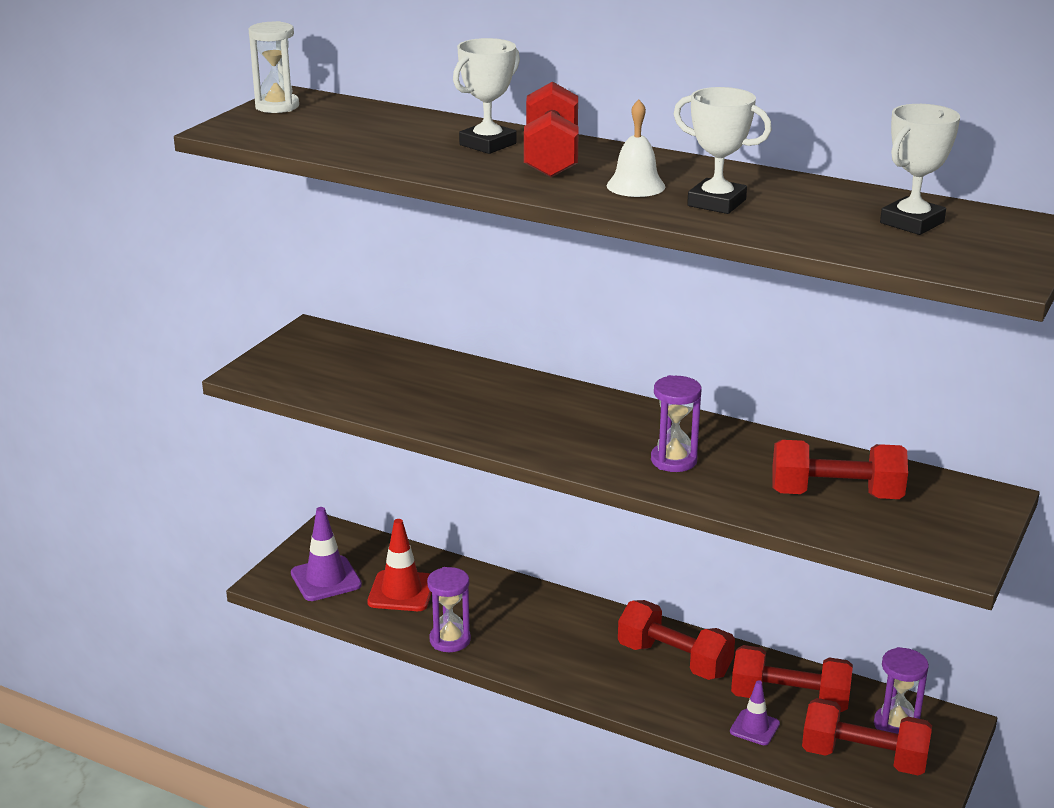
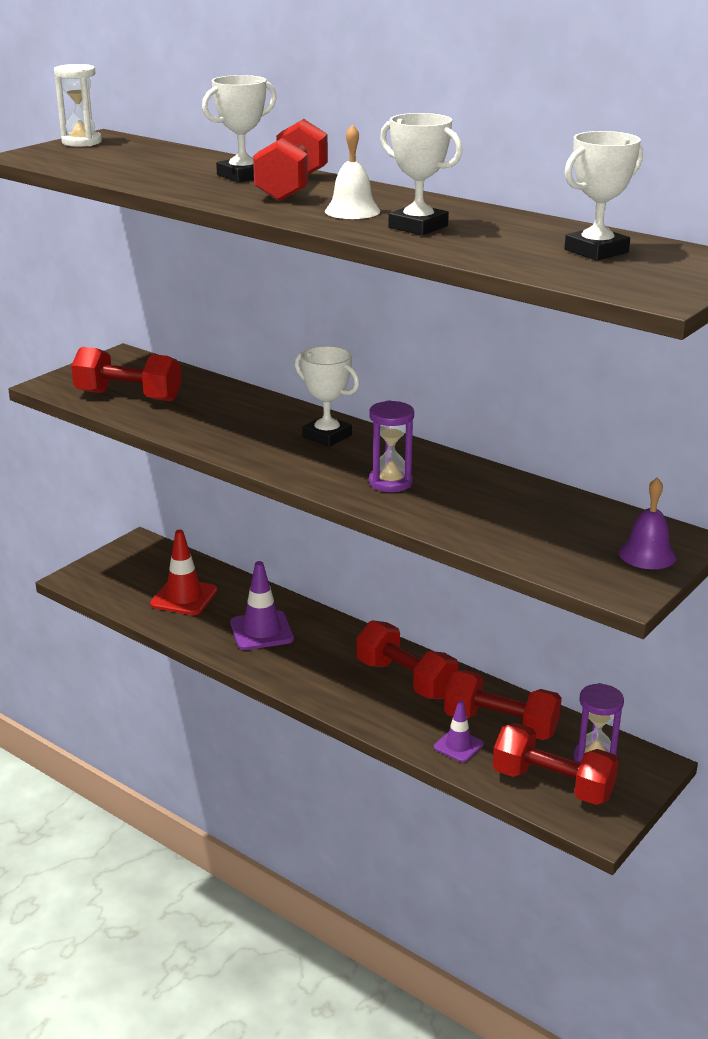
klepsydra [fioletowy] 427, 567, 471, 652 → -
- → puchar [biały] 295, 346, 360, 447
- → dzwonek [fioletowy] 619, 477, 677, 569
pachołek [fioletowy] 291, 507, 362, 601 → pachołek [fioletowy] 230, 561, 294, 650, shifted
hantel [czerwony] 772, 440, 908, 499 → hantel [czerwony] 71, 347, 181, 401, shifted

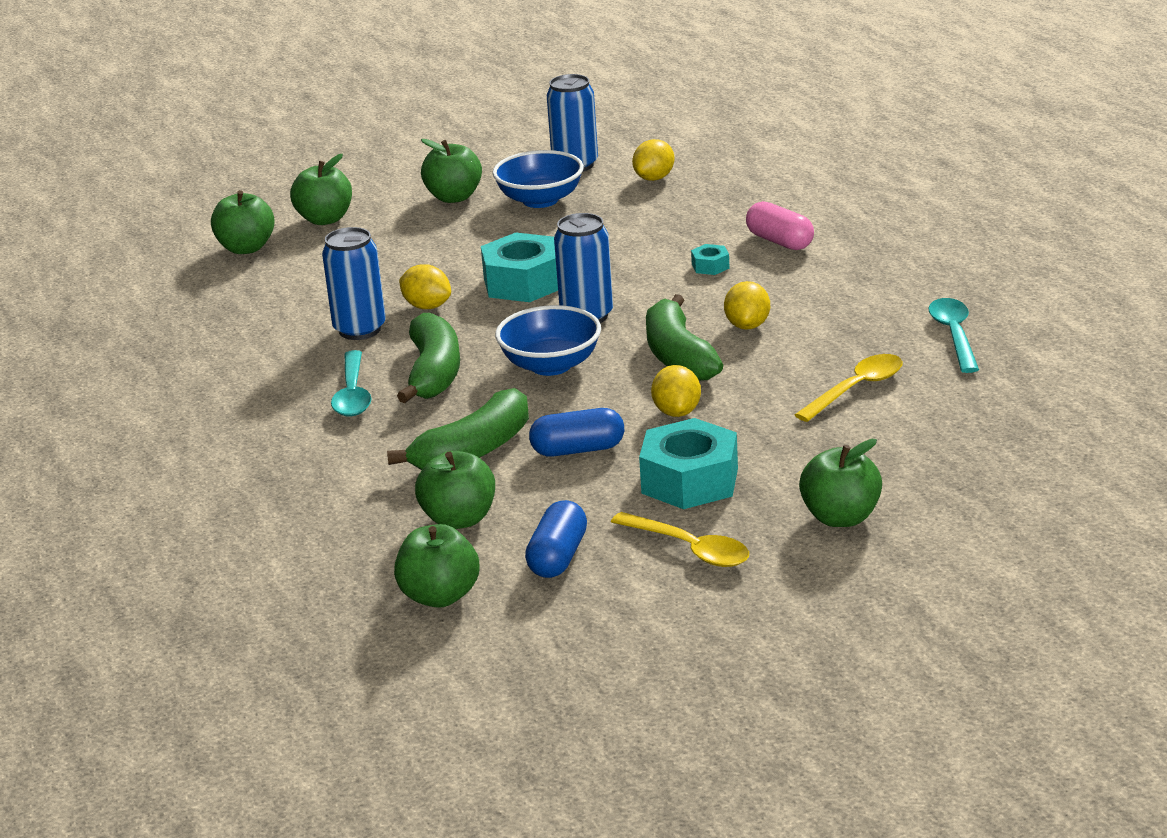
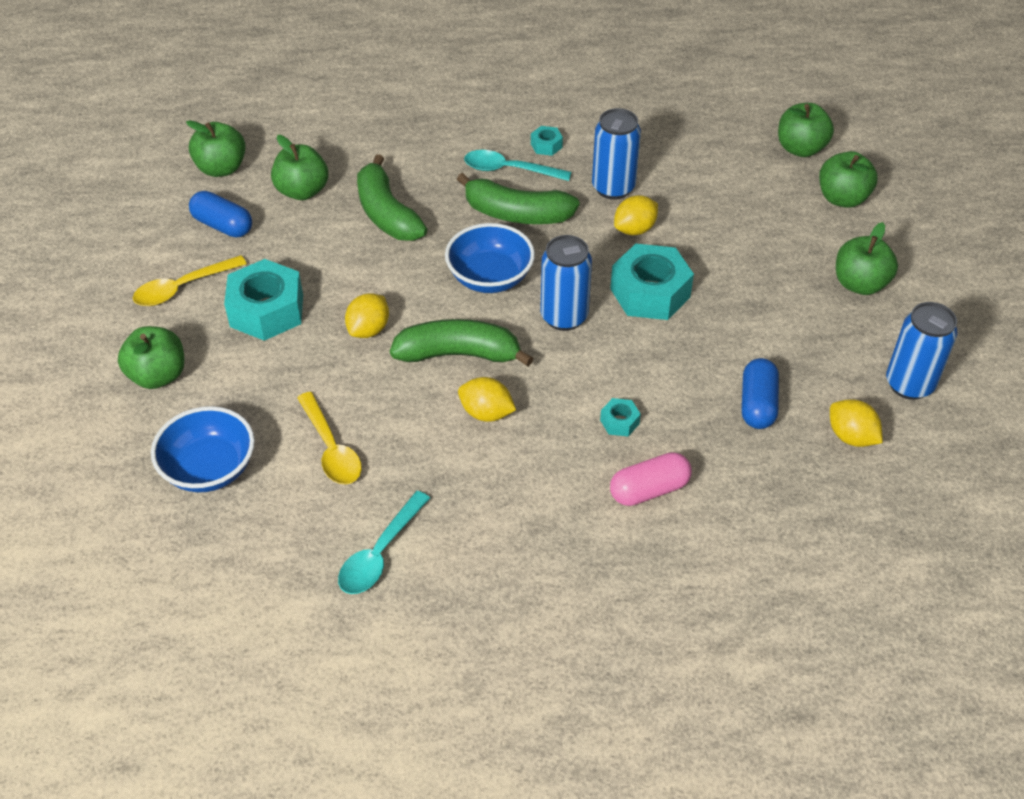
- → nakrętka [turkusowy] 531, 126, 563, 156
miska [niebieski] 492, 150, 584, 208 → miska [niebieski] 151, 406, 255, 492, shifted
kapsułka [niebieski] 529, 408, 624, 457 → kapsułka [niebieski] 742, 358, 779, 429, shifted
cytryna [żółty] 651, 365, 701, 417 → cytryna [żółty] 345, 293, 389, 338, 75 degrees counterclockwise
łyżka [turkusowy] 928, 298, 979, 373 → łyżka [turkusowy] 338, 491, 430, 594, 105 degrees clockwise

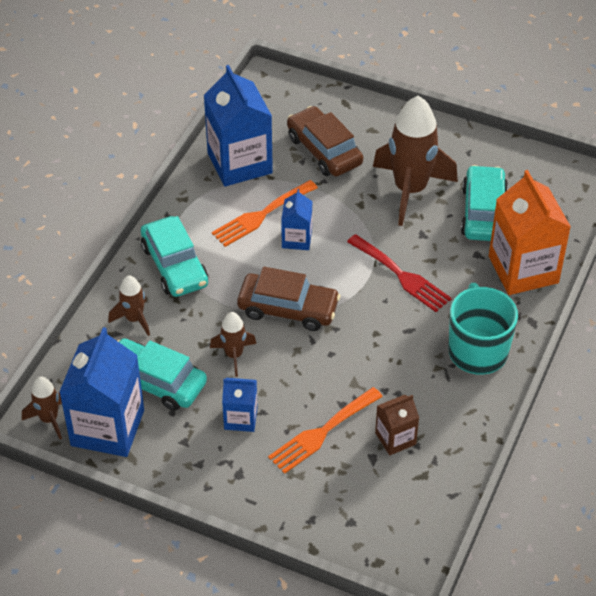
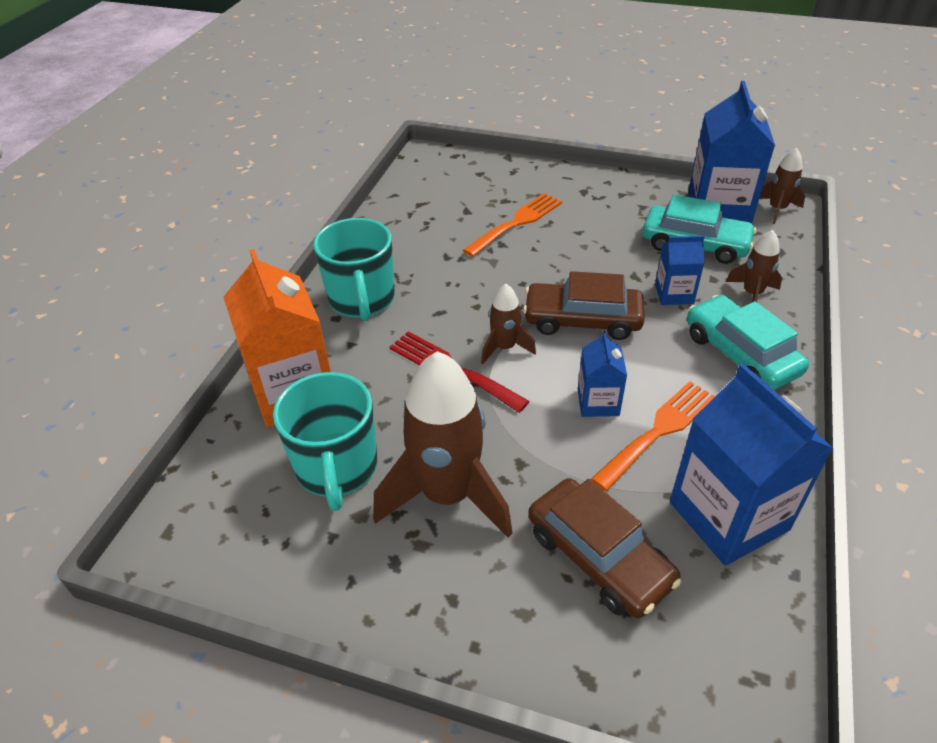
karton mleka [brązowy] 375, 395, 419, 455 → -
rakieta [brązowy] 210, 312, 256, 377 → rakieta [brązowy] 481, 284, 536, 364, shifted
karton mleka [niebieski] 222, 378, 258, 432 → karton mleka [niebieski] 655, 236, 704, 305, shifted
samochód [turkusowy] 461, 165, 508, 241 → kubek [turkusowy] 273, 372, 377, 511

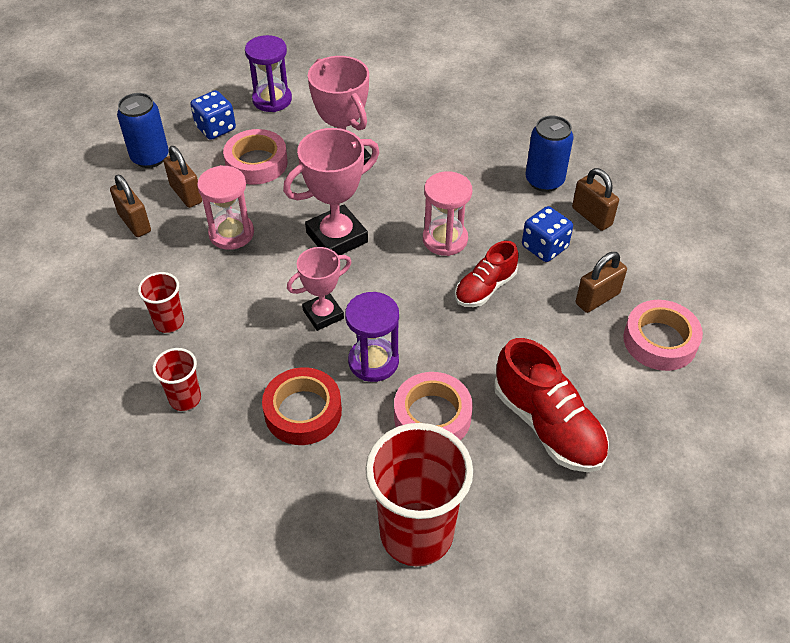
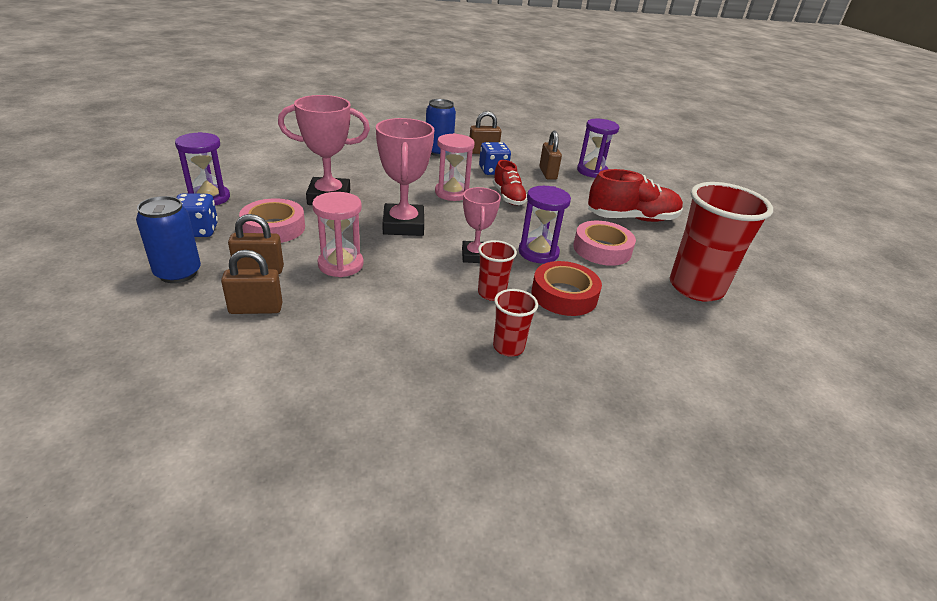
szklanka [czerwony] 138, 272, 184, 333 → szklanka [czerwony] 478, 240, 517, 301, shifted
taśma klejąca [różowy] 623, 300, 703, 371 → klepsydra [fioletowy] 577, 119, 619, 178

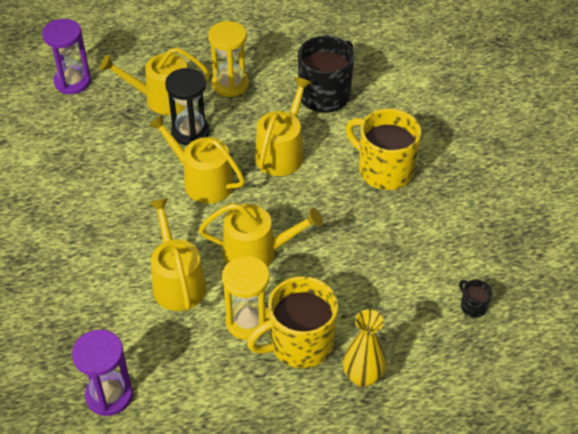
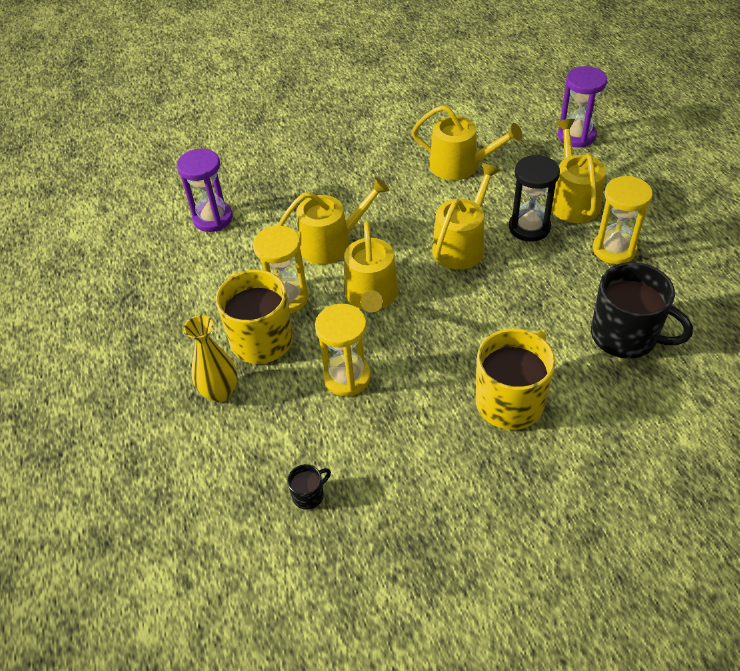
- → klepsydra [żółty] 315, 304, 371, 396
konewka [żółty] 255, 77, 312, 176 → konewka [żółty] 412, 105, 523, 181, shifted

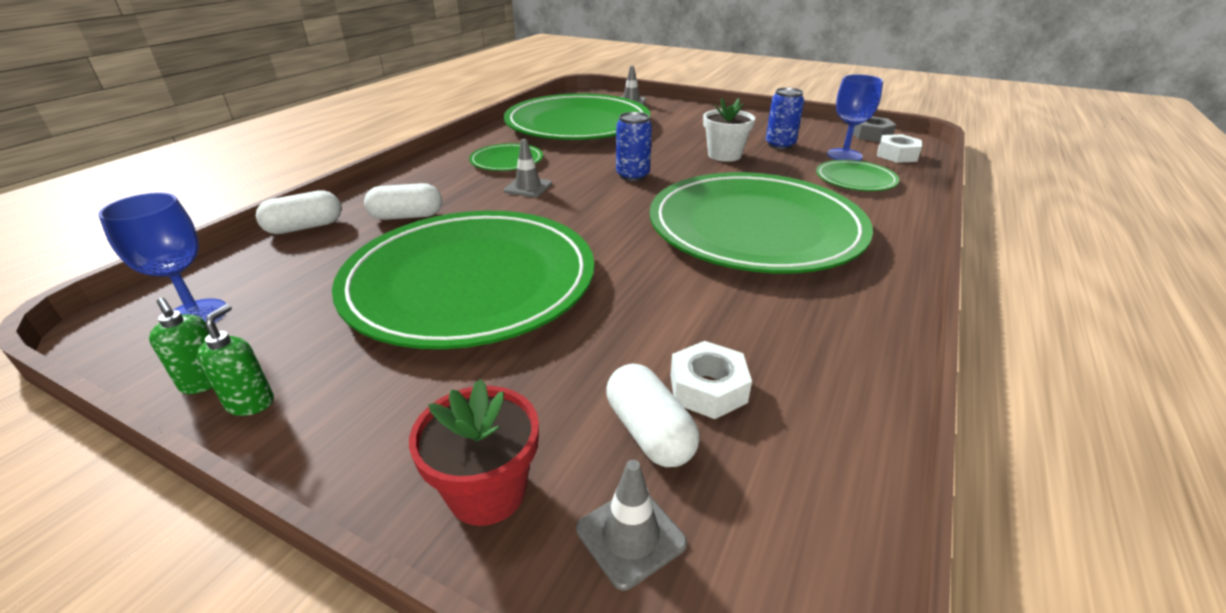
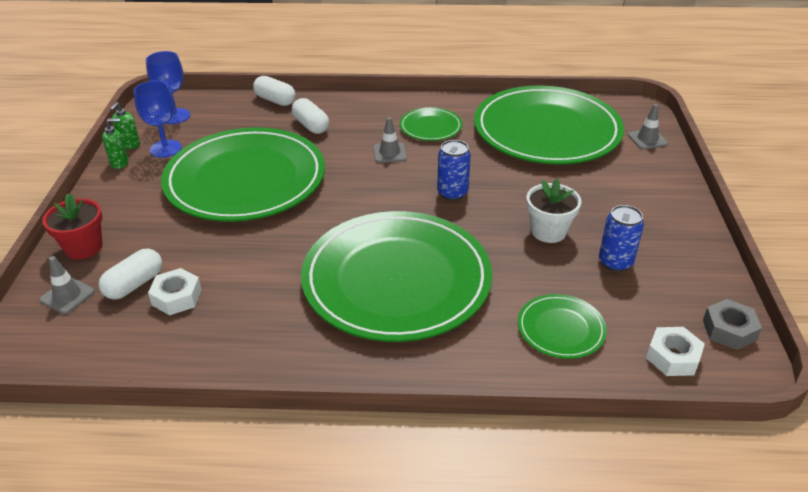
kielich [niebieski] 827, 74, 883, 161 → kielich [niebieski] 134, 81, 182, 158, shifted

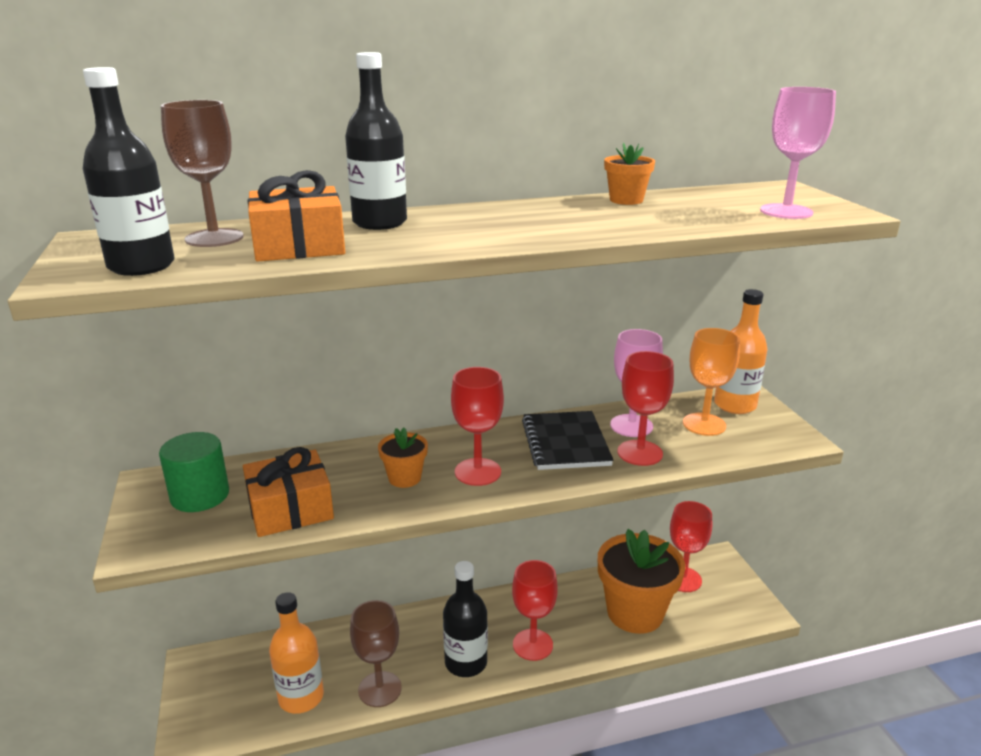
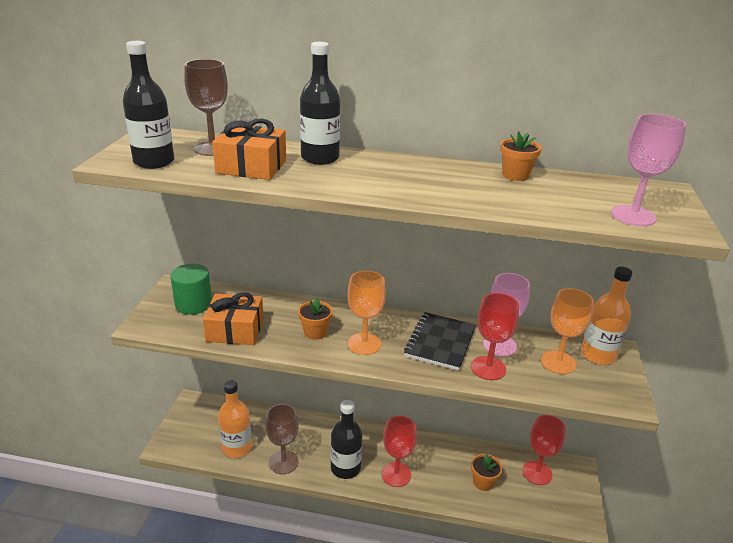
kielich [czerwony] 451, 367, 504, 486 → kielich [pomarańczowy] 348, 271, 386, 355
doniczka [pomarańczowy] 598, 529, 686, 634 → doniczka [pomarańczowy] 471, 453, 503, 491, x0.47

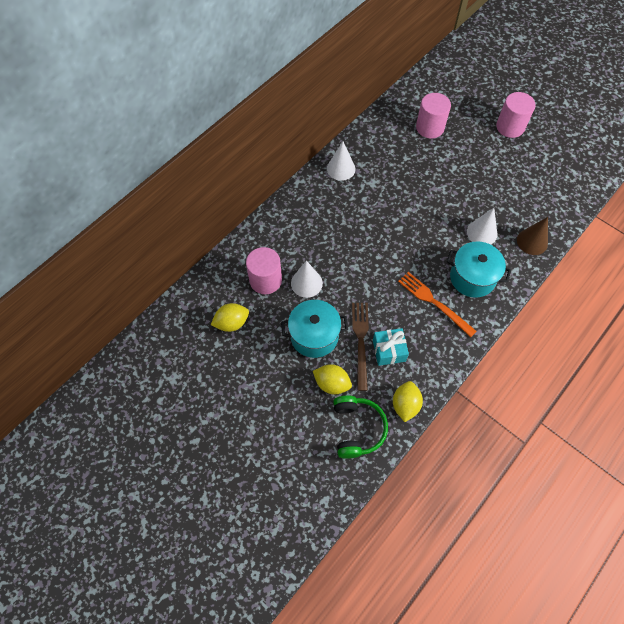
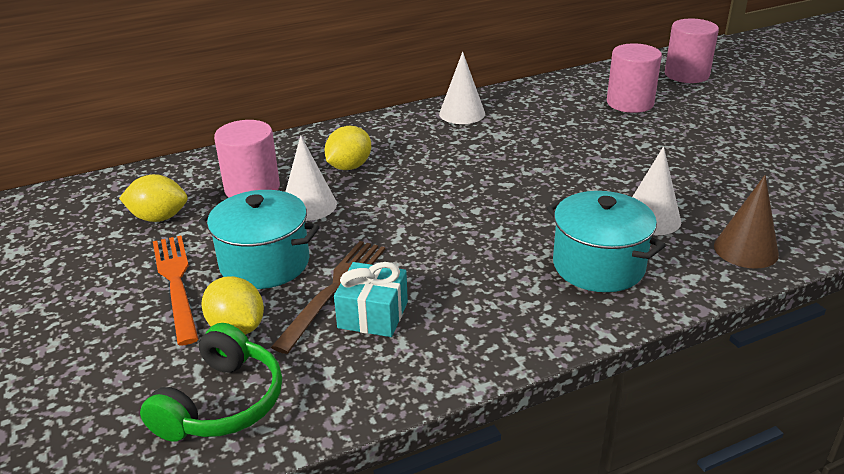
cytryna [żółty] 393, 381, 423, 422 → cytryna [żółty] 325, 126, 371, 170, shifted
widelec [pomarańczowy] 398, 272, 477, 337 → widelec [pomarańczowy] 153, 235, 199, 346, shifted
walec [różowy] 496, 92, 536, 138 → walec [różowy] 665, 19, 719, 83, shifted

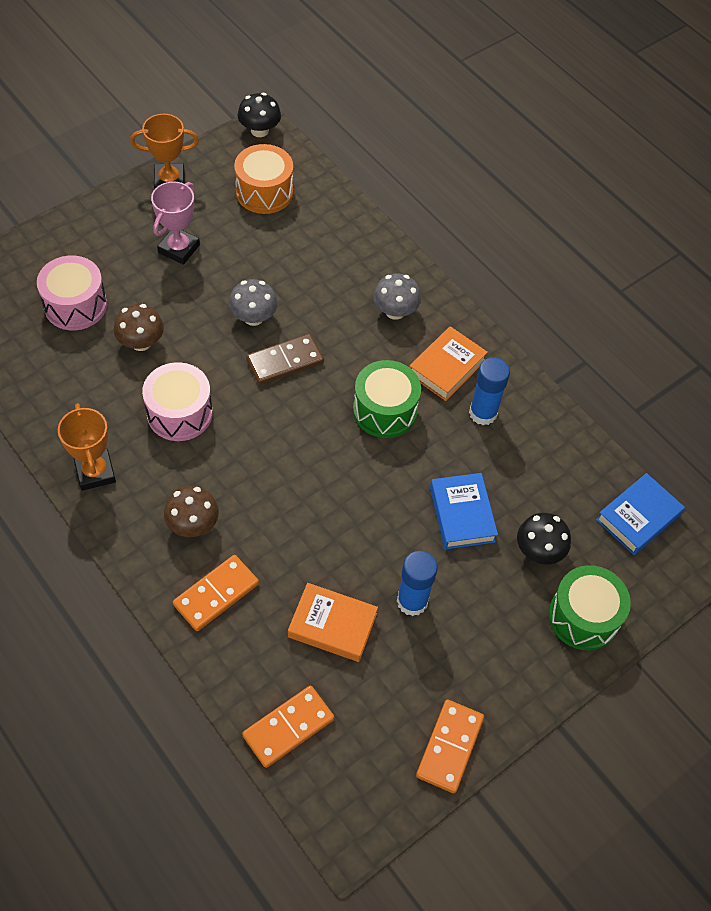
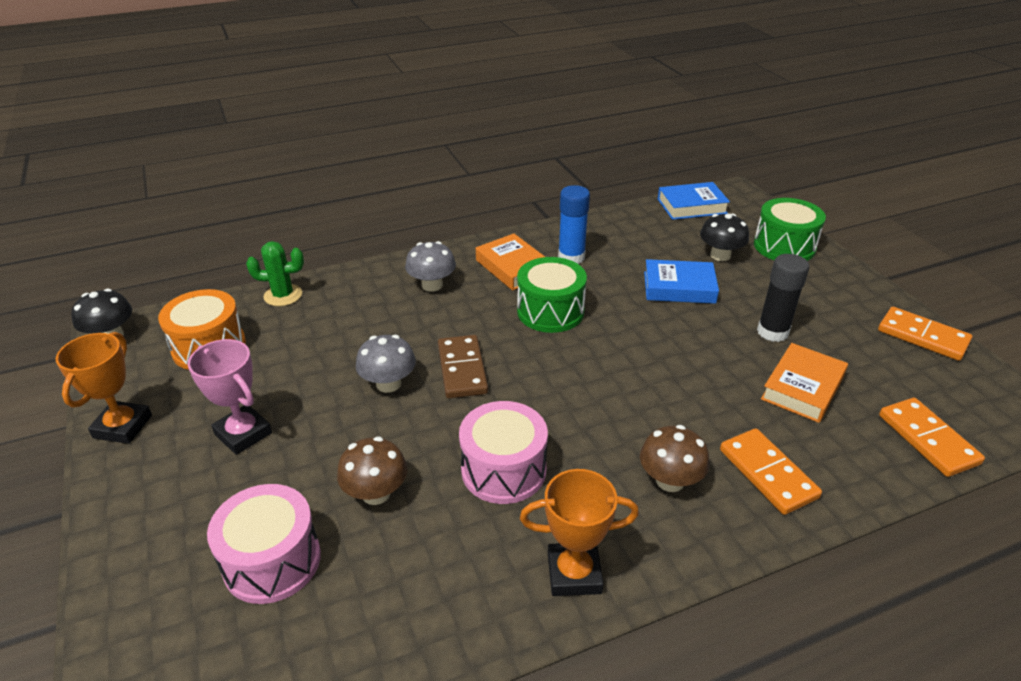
- → kaktus [zielony] 246, 241, 304, 306
klej w sztyfcie [niebieski] 397, 551, 438, 616 → klej w sztyfcie [czarny] 757, 254, 809, 342
książka [niebieski] 596, 473, 685, 555 → książka [niebieski] 658, 182, 730, 220, 75 degrees counterclockwise

